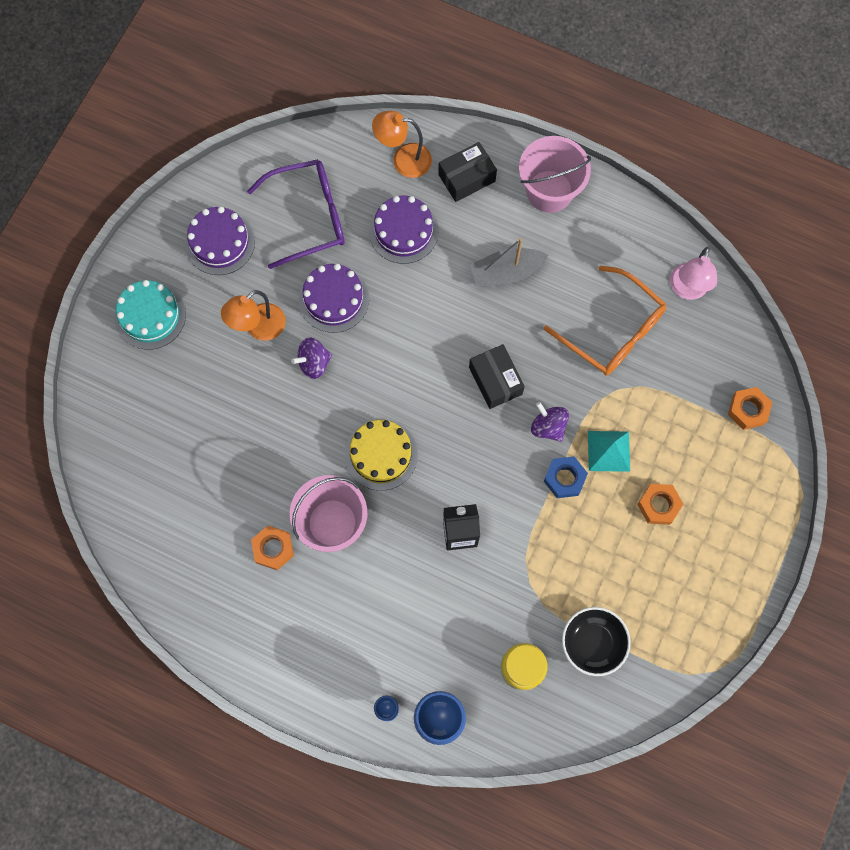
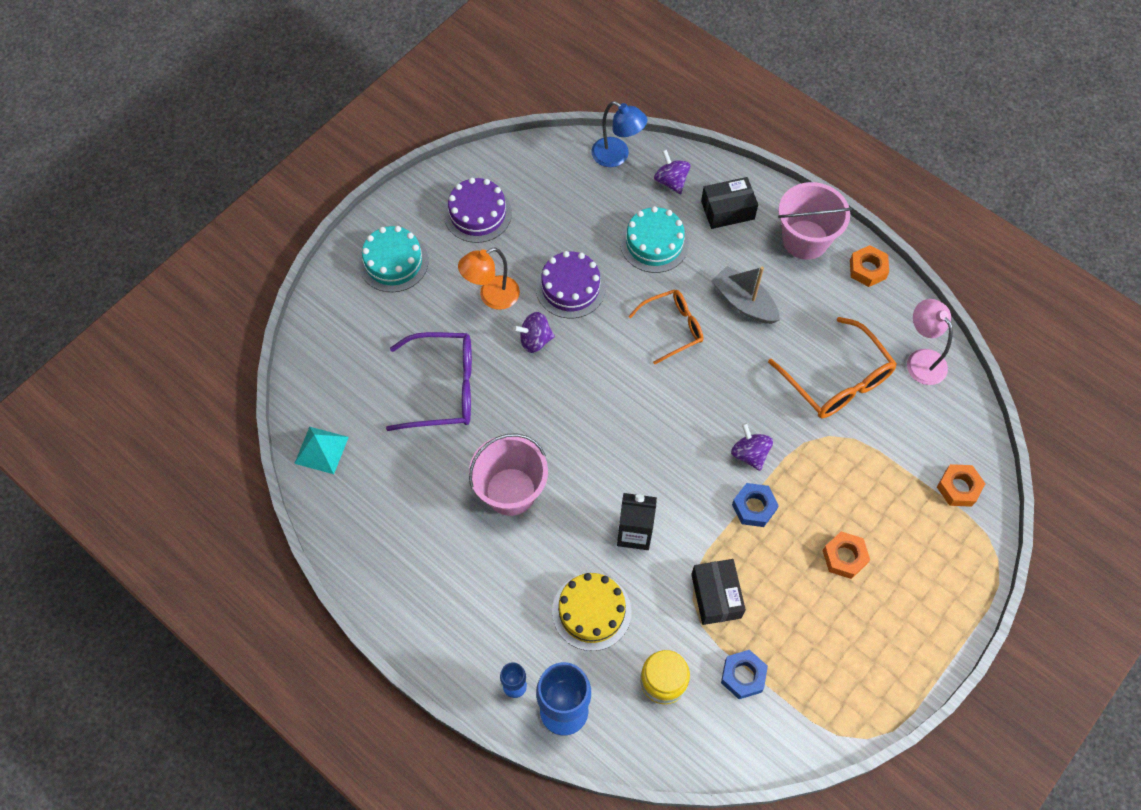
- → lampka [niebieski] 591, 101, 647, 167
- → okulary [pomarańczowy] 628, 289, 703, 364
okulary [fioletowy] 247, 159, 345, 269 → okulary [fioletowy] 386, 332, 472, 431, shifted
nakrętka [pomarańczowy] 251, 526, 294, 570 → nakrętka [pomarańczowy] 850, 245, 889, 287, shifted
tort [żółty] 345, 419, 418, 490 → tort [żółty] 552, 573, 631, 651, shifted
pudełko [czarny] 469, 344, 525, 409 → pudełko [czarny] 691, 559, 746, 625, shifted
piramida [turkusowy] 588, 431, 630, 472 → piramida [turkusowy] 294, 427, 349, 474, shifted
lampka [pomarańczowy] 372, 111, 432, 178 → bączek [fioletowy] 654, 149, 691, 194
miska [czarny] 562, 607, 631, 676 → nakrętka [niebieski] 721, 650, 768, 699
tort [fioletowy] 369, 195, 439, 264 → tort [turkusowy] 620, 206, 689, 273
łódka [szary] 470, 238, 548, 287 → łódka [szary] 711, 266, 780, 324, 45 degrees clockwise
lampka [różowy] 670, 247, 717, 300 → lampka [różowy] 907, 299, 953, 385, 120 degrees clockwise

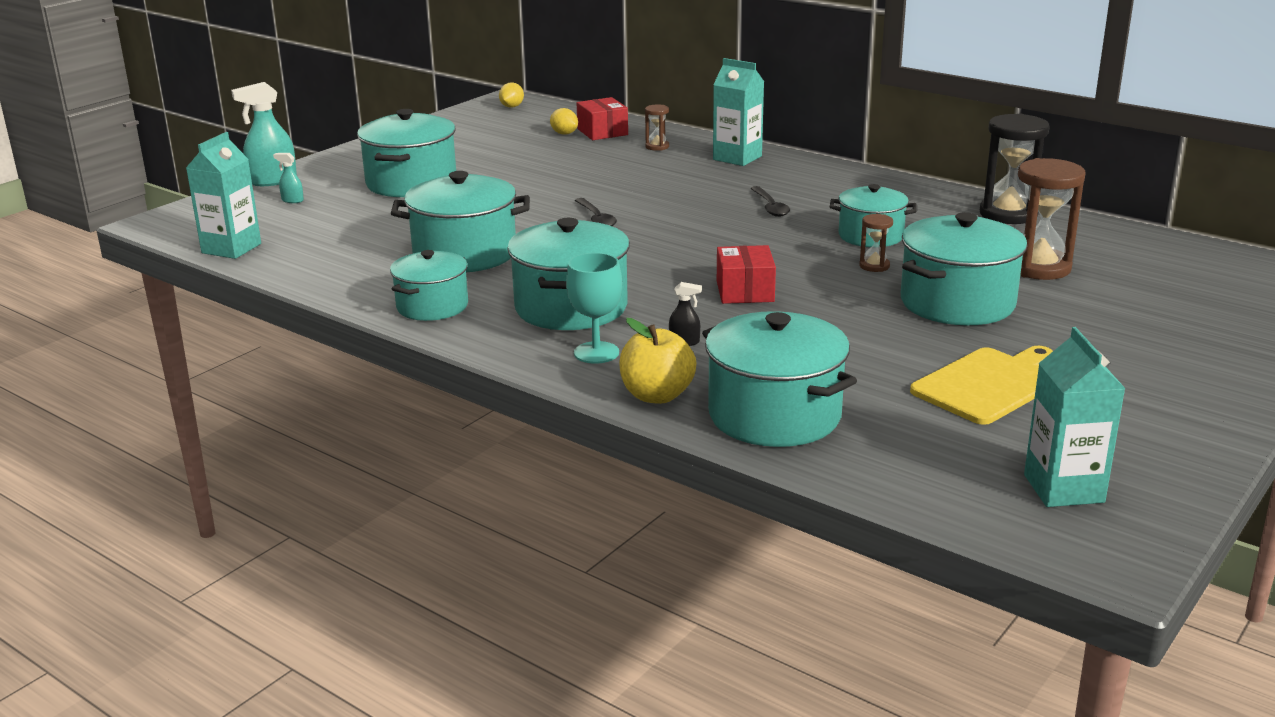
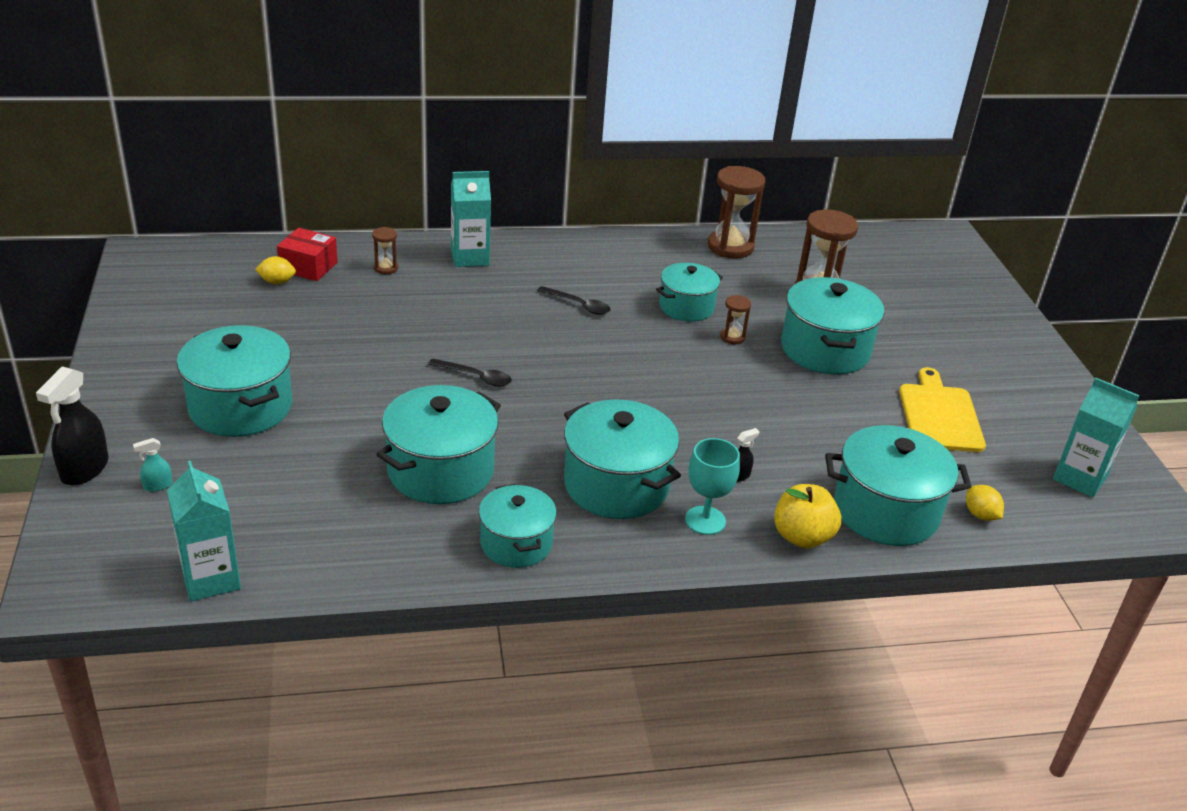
pudełko [czerwony] 717, 245, 776, 304 → -
cytryna [żółty] 499, 82, 524, 108 → cytryna [żółty] 966, 485, 1004, 521, shifted
spryskiwacz [turkusowy] 231, 82, 297, 186 → spryskiwacz [czarny] 36, 366, 109, 485
klepsydra [czarny] 980, 114, 1050, 224 → klepsydra [brązowy] 708, 166, 765, 258

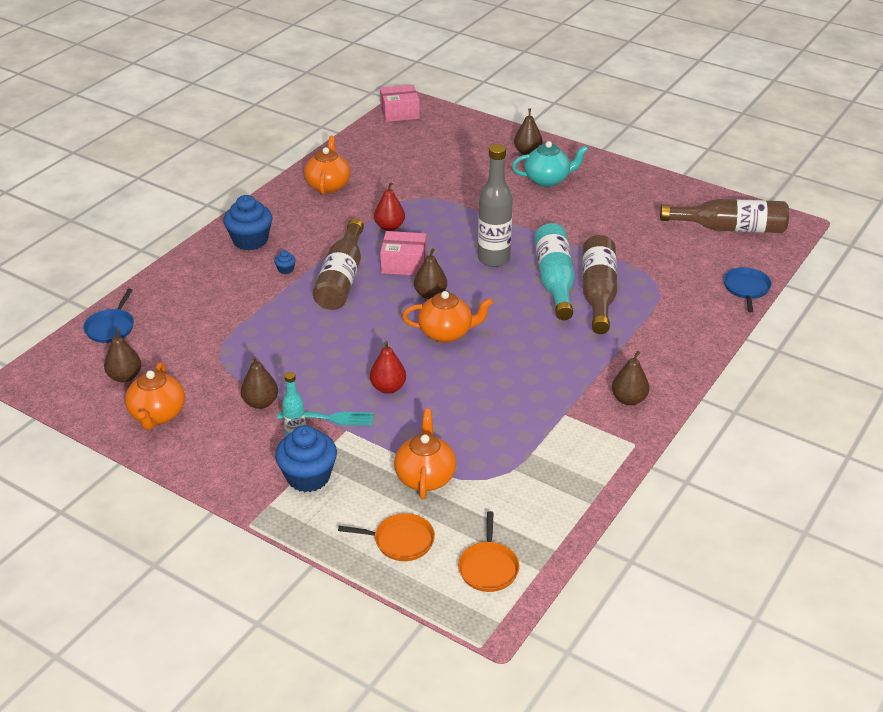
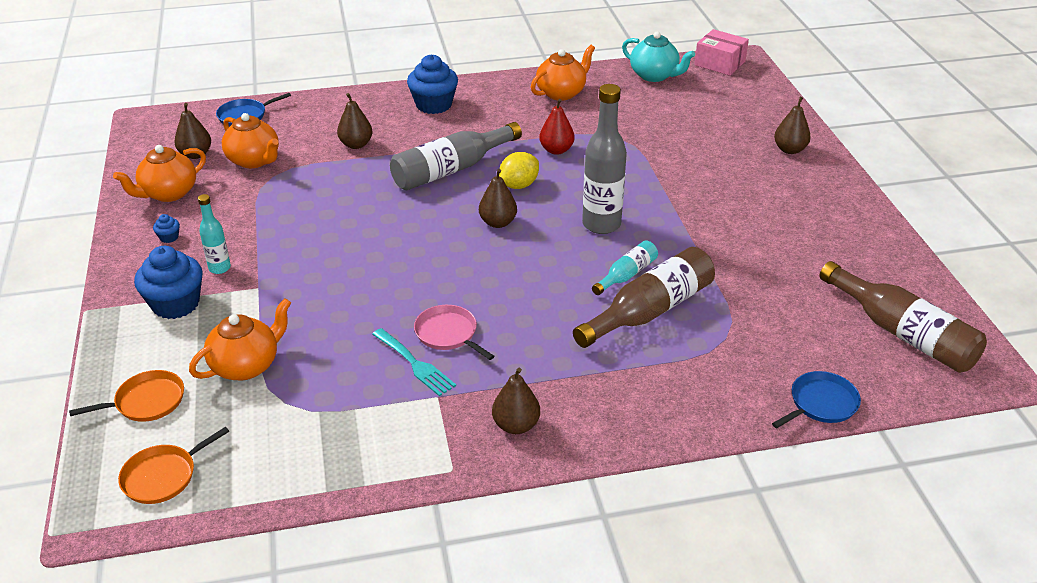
gruszka [czerwony] 370, 341, 406, 394 → -
- → patelnia [różowy] 414, 305, 494, 360
gruszka [brązowy] 241, 356, 278, 409 → gruszka [brązowy] 337, 93, 373, 149, shifted
muffinka [niebieski] 274, 250, 296, 274 → muffinka [niebieski] 153, 214, 180, 243, shifted
widelec [turkusowy] 277, 412, 374, 426 → widelec [turkusowy] 372, 328, 456, 397, shifted
imbryk [pomarańczowy] 402, 291, 493, 343 → imbryk [pomarańczowy] 222, 113, 279, 168, shifted
imbryk [turkusowy] 512, 141, 588, 187 → imbryk [turkusowy] 622, 32, 695, 82, shifted
pudełko [różowy] 380, 231, 427, 276 → cytryna [żółty] 499, 152, 539, 189
butelka [brązowy] 313, 219, 364, 310 → butelka [szary] 390, 122, 522, 190
patelnia [pomarańczowy] 338, 513, 435, 561 → patelnia [pomarańczowy] 69, 370, 184, 422, 75 degrees counterclockwise
butelka [turkusowy] 534, 223, 575, 320 → butelka [turkusowy] 592, 240, 658, 295, x0.54

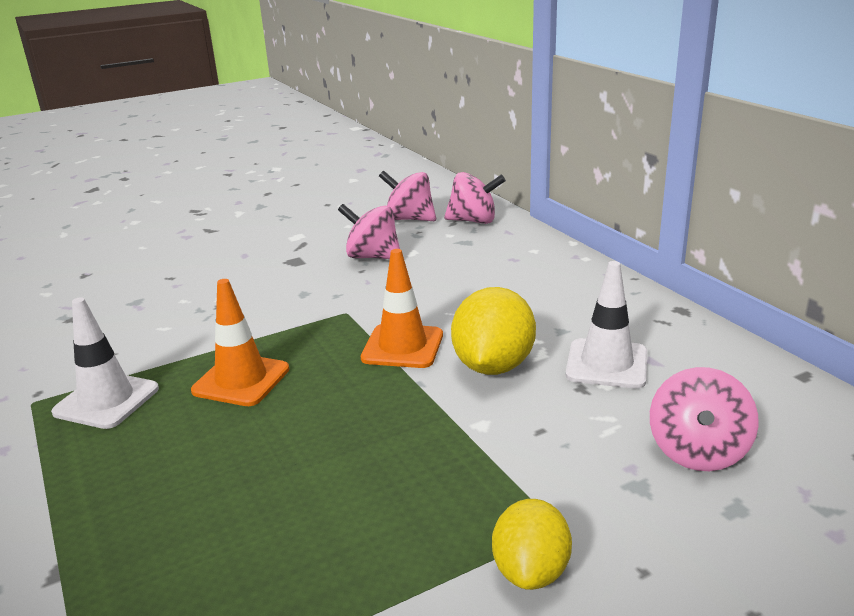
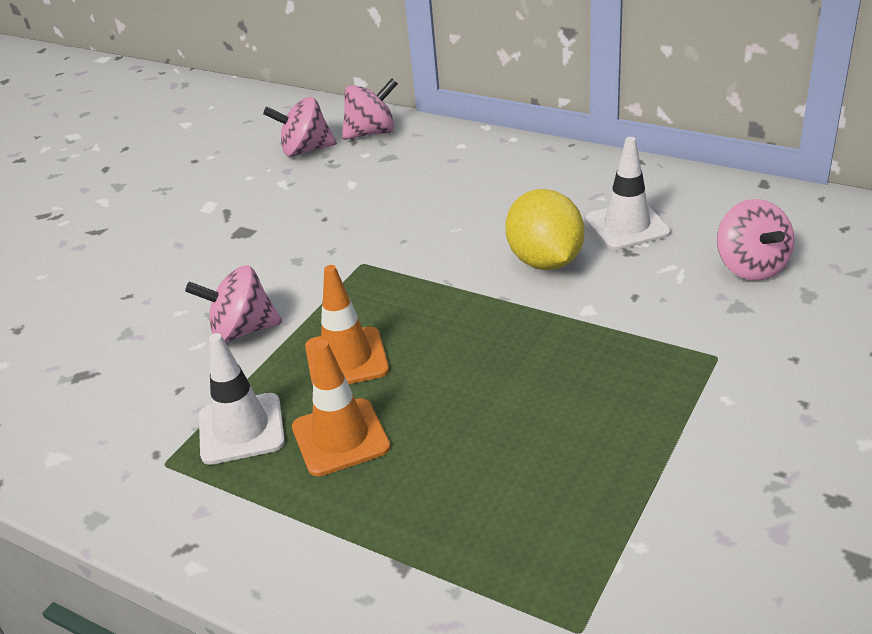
cytryna [żółty] 492, 499, 572, 590 → -
bączek [różowy] 338, 204, 400, 259 → bączek [różowy] 185, 265, 282, 343, shifted
pachołek [pomarańczowy] 361, 249, 443, 368 → pachołek [pomarańczowy] 292, 340, 391, 476, shifted

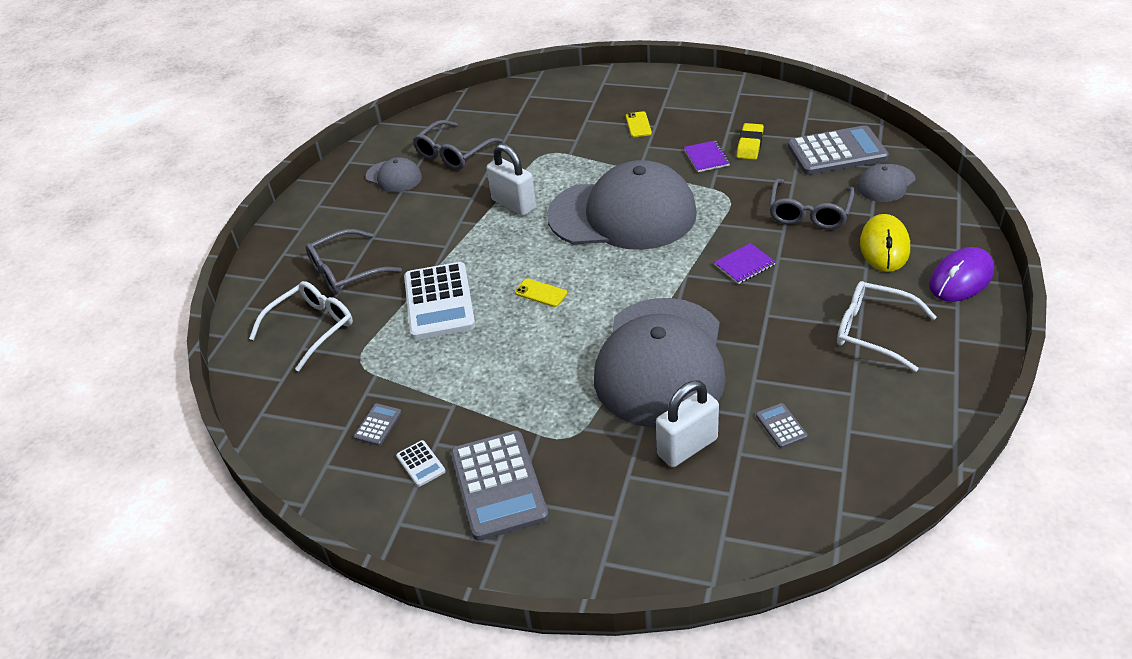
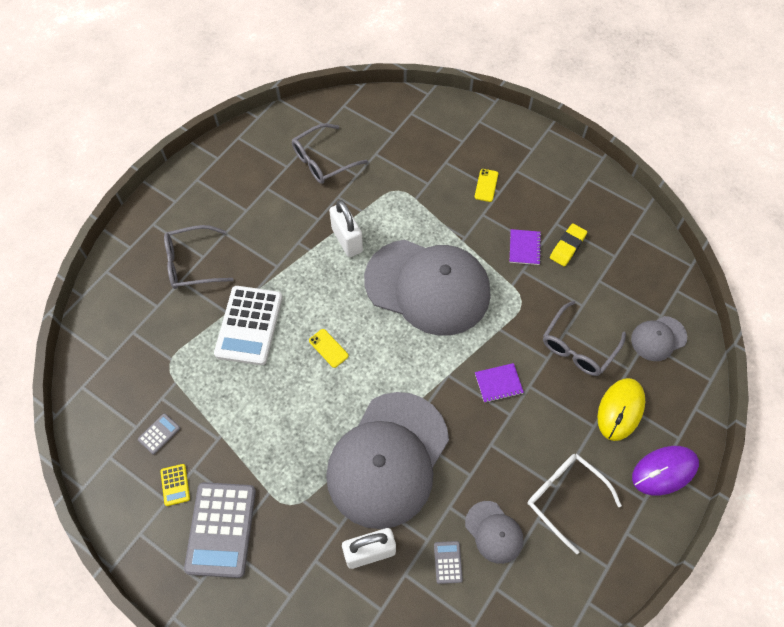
okulary [biały] 249, 281, 353, 372 → -
kalkulator [szary] 788, 125, 889, 175 → -
czapka [szary] 366, 157, 422, 193 → czapka [szary] 465, 501, 523, 564, shifted
kalkulator [biały] 396, 440, 446, 487 → kalkulator [żółty] 160, 464, 190, 506

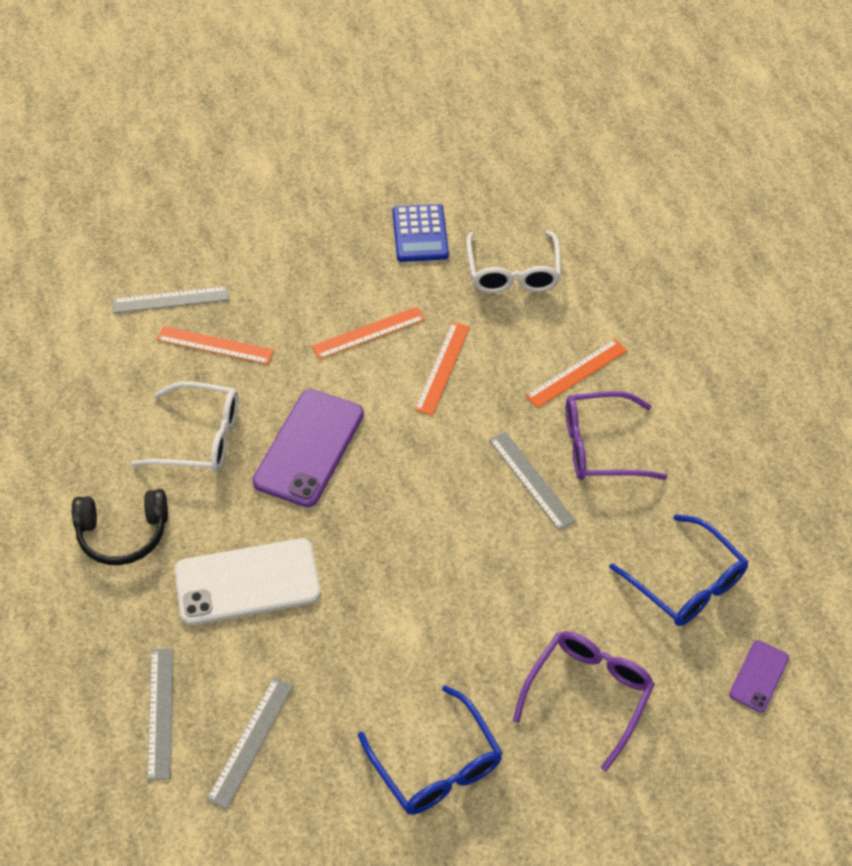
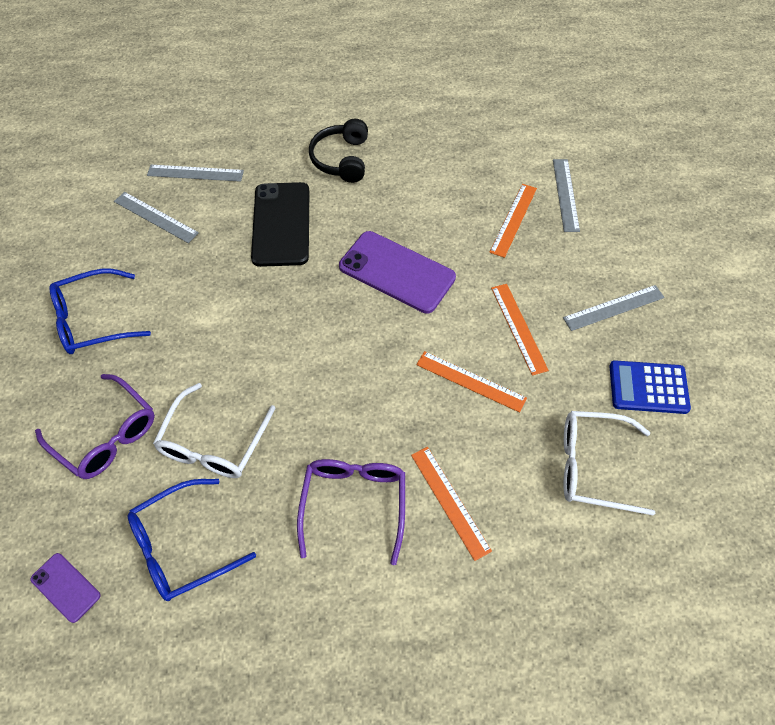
okulary [biały] 131, 381, 238, 472 → okulary [biały] 153, 383, 275, 478, shifted
linijka [szary] 489, 432, 576, 530 → linijka [szary] 563, 285, 665, 331, shifted
telefon [biały] 175, 538, 321, 625 → telefon [czarny] 251, 182, 309, 267

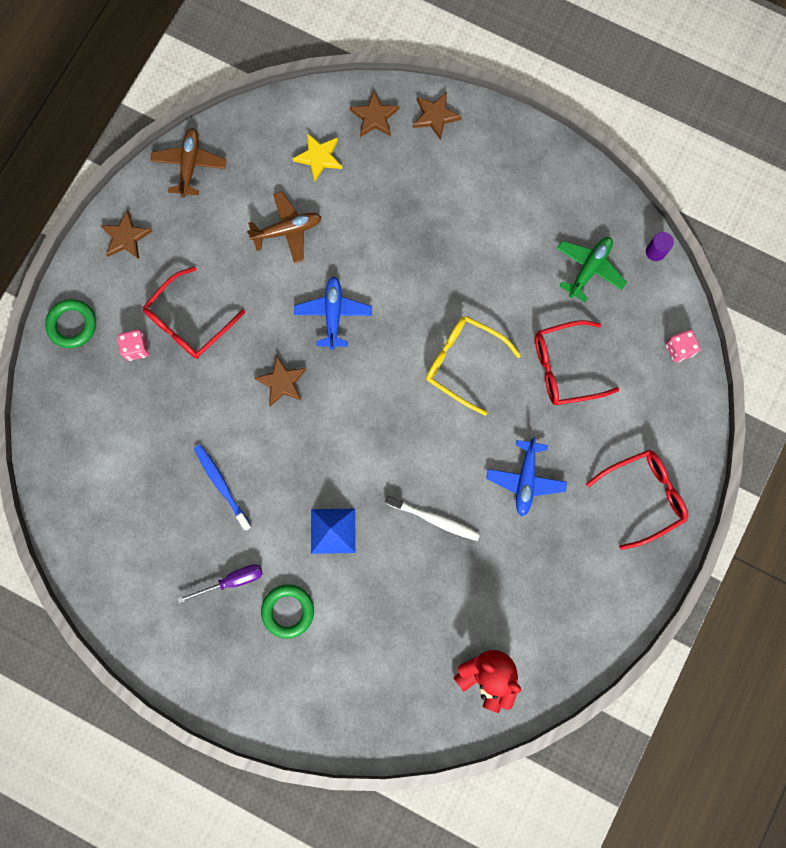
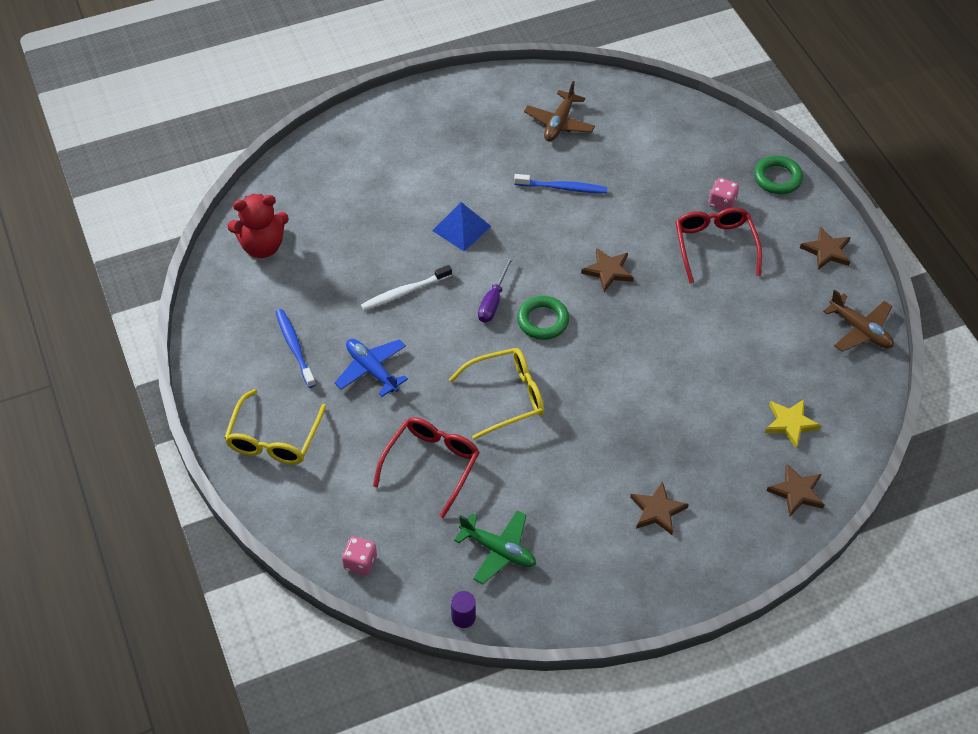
samolot [niebieski] 294, 276, 372, 350 → -
- → szczoteczka do zębów [niebieski] 276, 309, 316, 388
śrubokręt [fioletowy] 177, 564, 263, 603 → śrubokręt [fioletowy] 478, 256, 514, 323, shifted
samolot [brązowy] 247, 191, 321, 264 → samolot [brązowy] 524, 81, 595, 141, shifted
pierścień [zielony] 261, 584, 314, 639 → pierścień [zielony] 517, 296, 569, 340, shifted
gwiazda [brązowy] 413, 92, 462, 140 → gwiazda [brązowy] 630, 481, 689, 535, shifted
okulary [czerwony] 586, 450, 688, 550 → okulary [żółty] 224, 389, 326, 464
samolot [zielony] 557, 237, 627, 302 → samolot [zielony] 454, 510, 536, 584, 45 degrees counterclockwise

